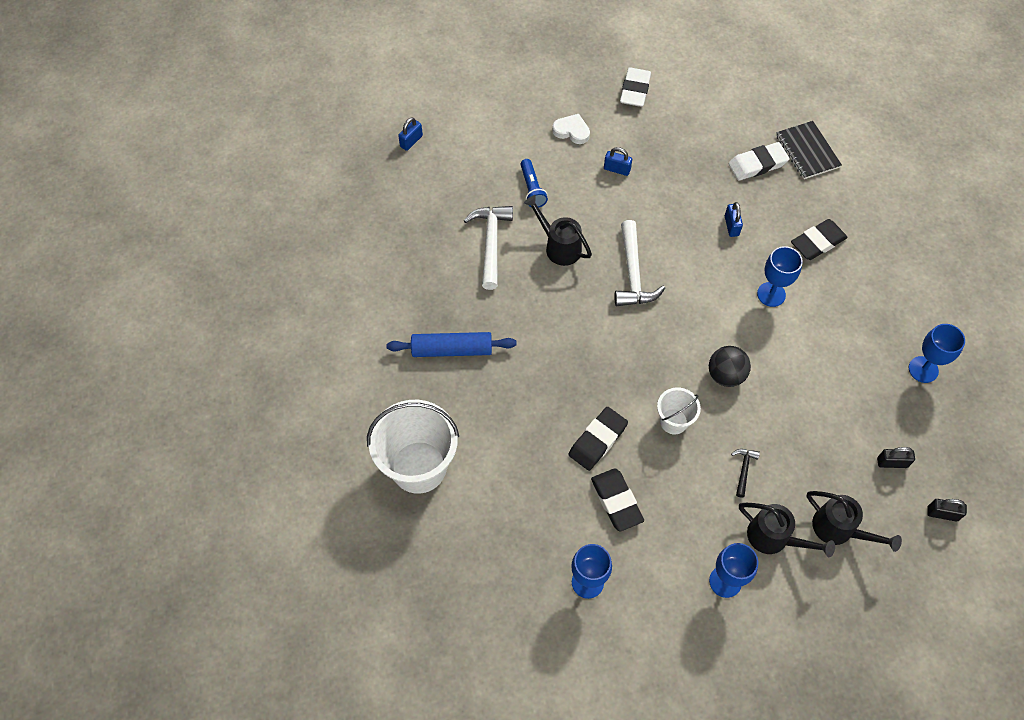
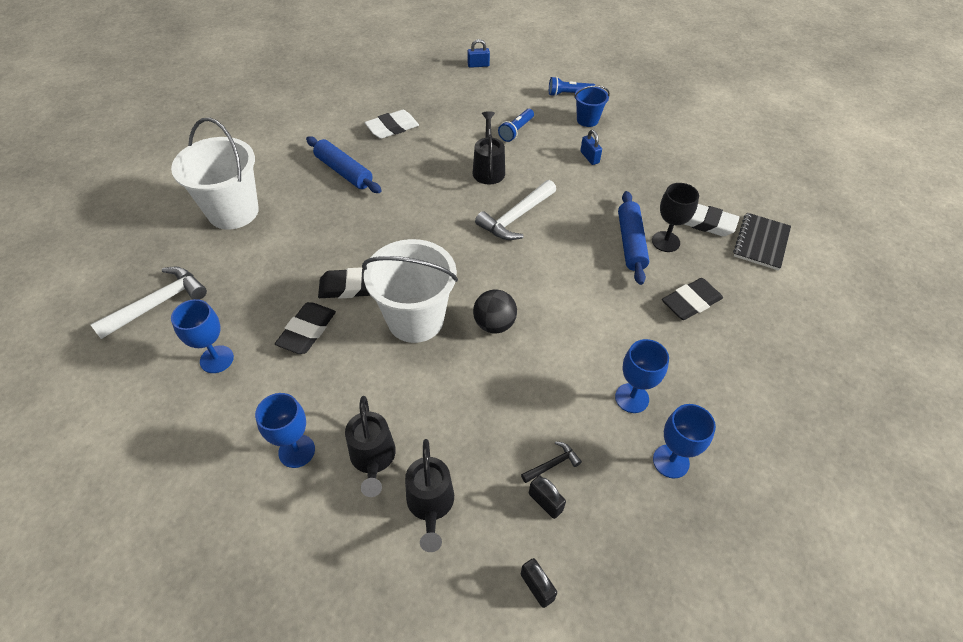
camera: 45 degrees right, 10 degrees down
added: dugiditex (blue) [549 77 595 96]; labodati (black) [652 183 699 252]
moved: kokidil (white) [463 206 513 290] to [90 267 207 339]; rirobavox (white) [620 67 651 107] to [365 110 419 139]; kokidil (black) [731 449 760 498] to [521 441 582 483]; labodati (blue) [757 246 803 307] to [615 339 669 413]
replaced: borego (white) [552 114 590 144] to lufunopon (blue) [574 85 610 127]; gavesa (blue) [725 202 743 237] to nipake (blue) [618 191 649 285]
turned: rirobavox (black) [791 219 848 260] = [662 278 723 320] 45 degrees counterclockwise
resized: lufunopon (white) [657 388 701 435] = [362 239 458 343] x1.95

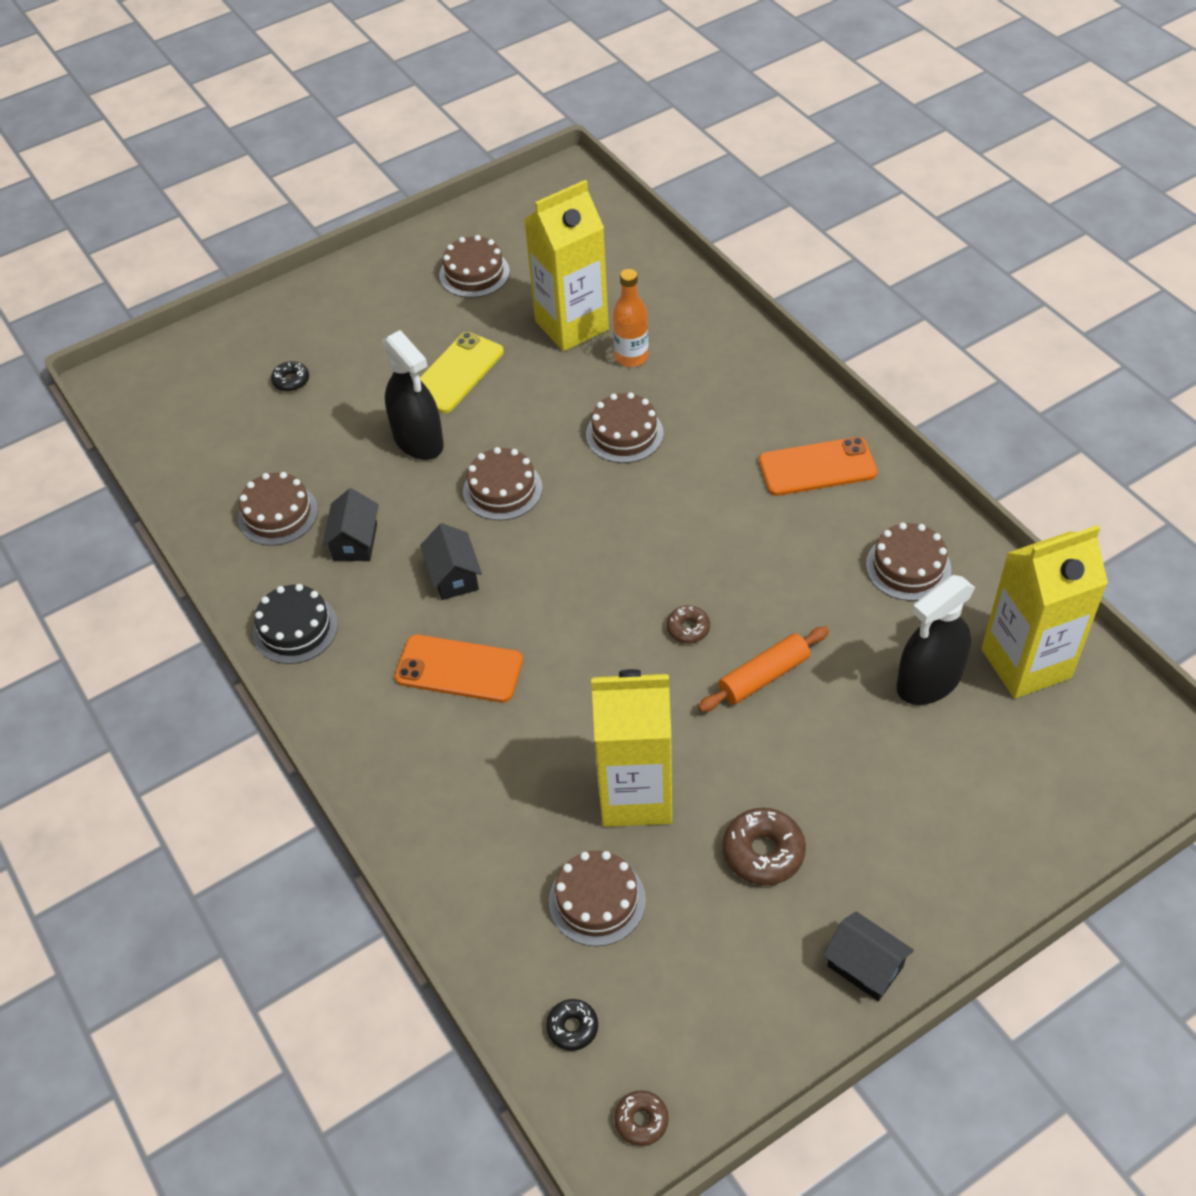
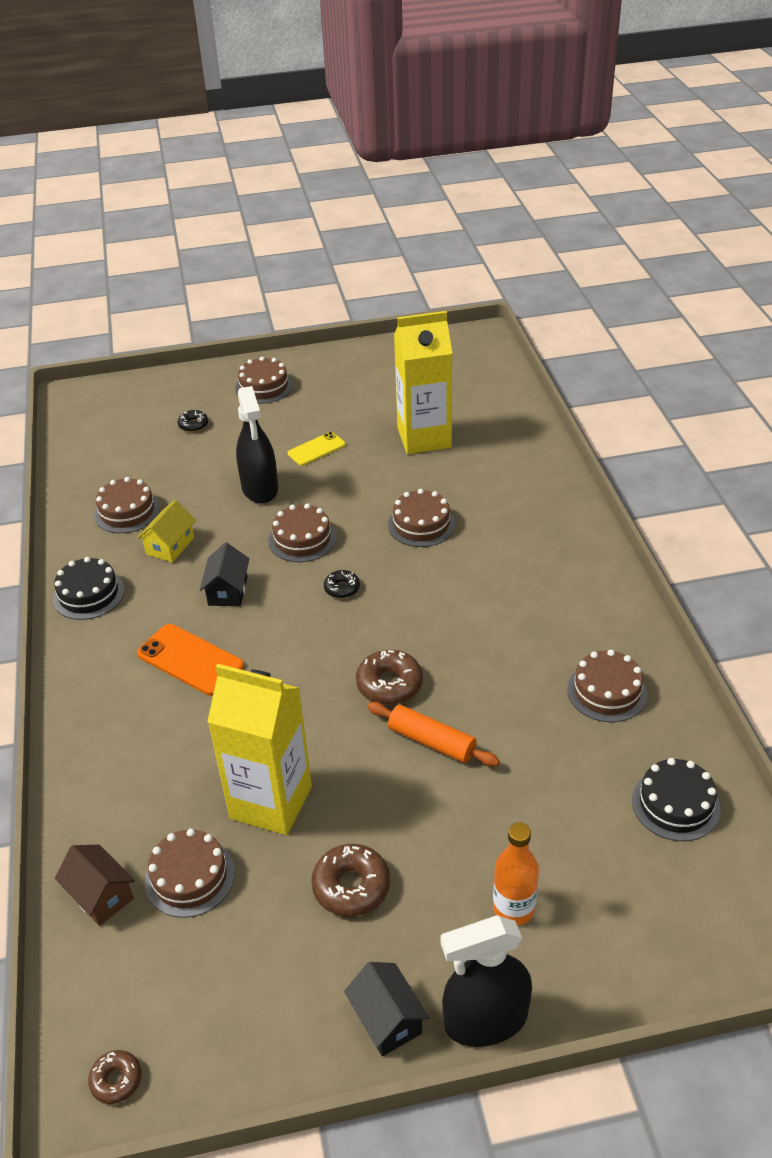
camera: 20 degrees right, 10 degrees down
removed: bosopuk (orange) [759 437 877 496]
added: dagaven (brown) [55 844 135 926]
moved: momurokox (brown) [439 235 510 298] to [235 357 293 404]; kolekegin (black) [546 999 598 1051] to [324 570 360 598]; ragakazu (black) [897 575 975 705] to [440 915 532 1047]; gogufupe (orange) [613 269 648 367] to [493 822 539 926]
replaced: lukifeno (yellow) [981 525 1108 699] to momurokox (black) [632 758 720 841]
recoloured: dagaven (black) [322 488 379 561] to dagaven (yellow) [137 500 196 562]
turned: nipake (orange) [698 627 829 712] = [367 702 500 766] 45 degrees clockwise
resized: bosopuk (yellow) [420 332 504 413] = [288 432 346 466] x0.64; kolekegin (brown) [667 606 710 643] = [356 650 423 705] x1.70

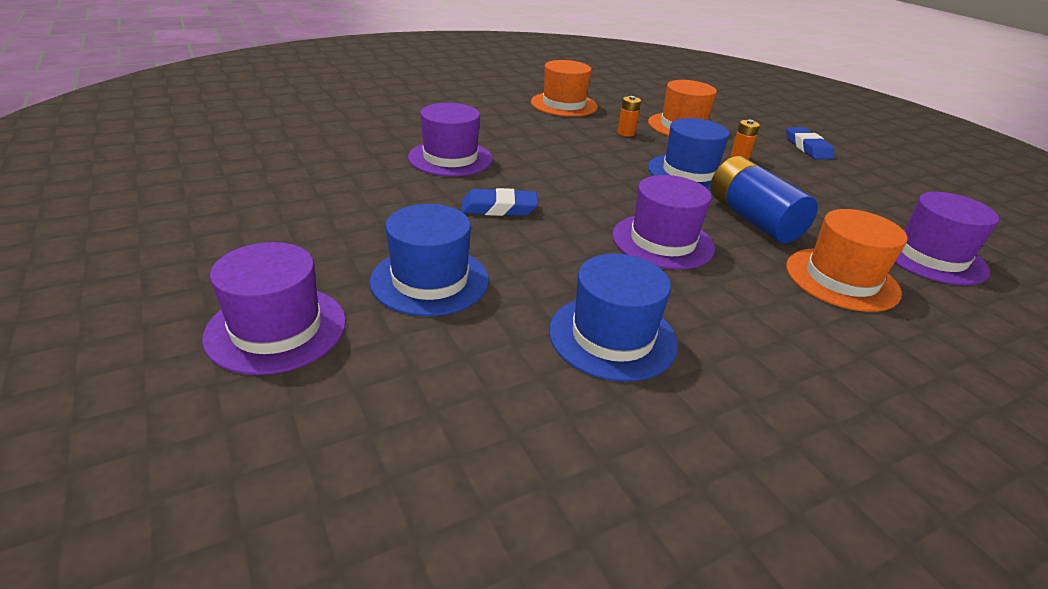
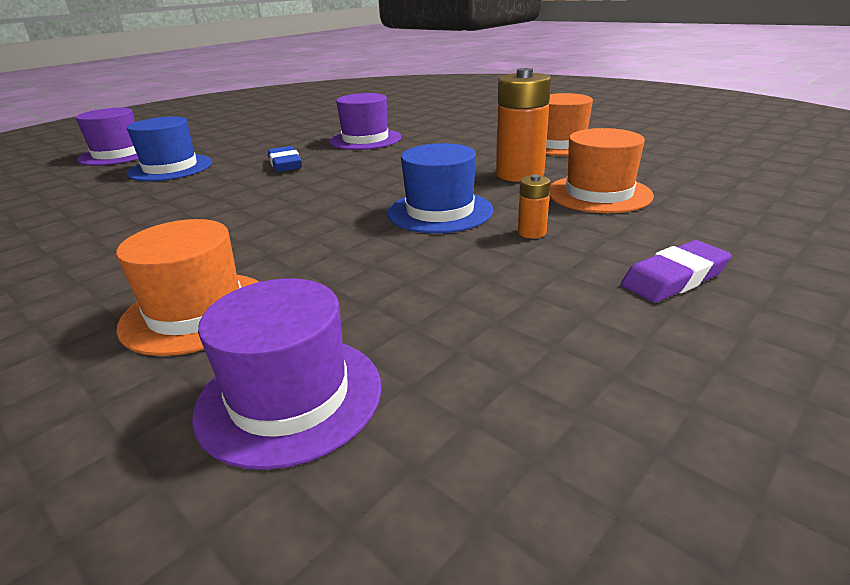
camera: 75 degrees right, 5 degrees down
removed: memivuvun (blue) [549 254 678 382]; memivuvun (purple) [612 175 715 270]; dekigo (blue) [710 156 818 243]
recoloured: rirobavox (blue) [786 127 835 159] to rirobavox (purple) [621 240 732 303]
resized: dekigo (orange) [618 96 641 137] = [496 68 551 182] x2.15

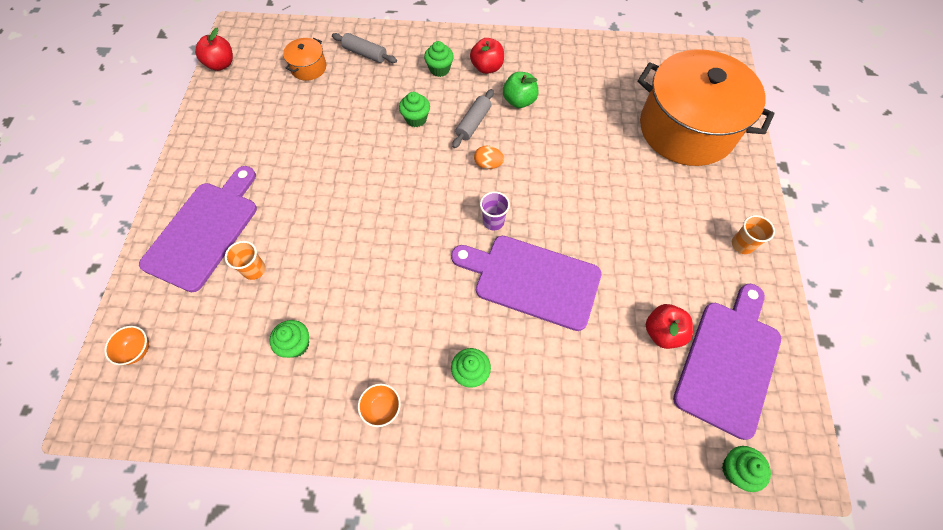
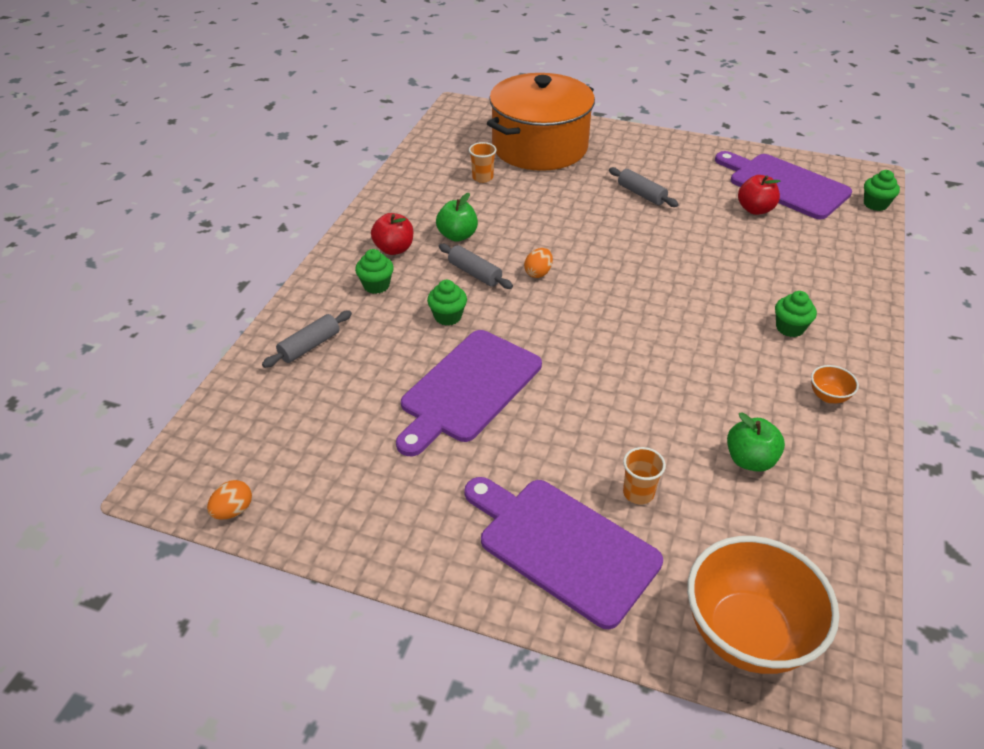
camera: 75 degrees left, 20 degrees down
removed: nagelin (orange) [283 38 326 81]; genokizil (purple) [480 191 510 230]
added: nipake (grey) [609 167 679 207]
moved: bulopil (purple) [451 236 602 331] to [396 330 542 456]; genokizil (orange) [732 215 775 254] to [469 142 497 183]
replaced: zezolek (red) [195 28 233 71] to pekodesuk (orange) [207 480 252 520]; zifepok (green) [270 320 309 358] to zezolek (green) [727 412 785 472]
resized: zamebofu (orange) [104 326 149 365] = [687 536 839 674] x2.43

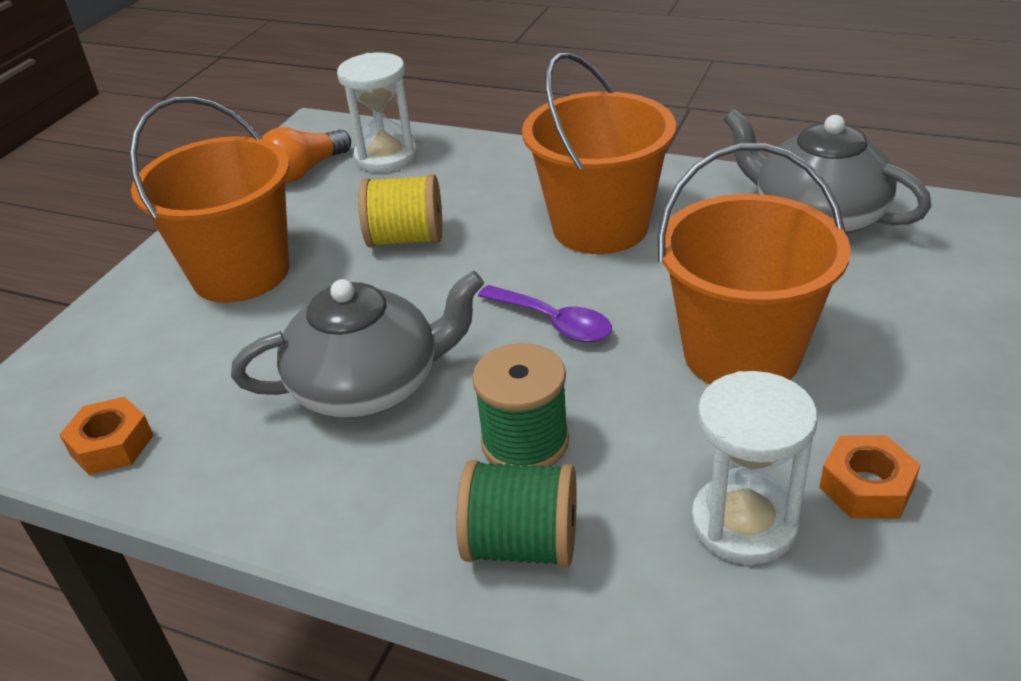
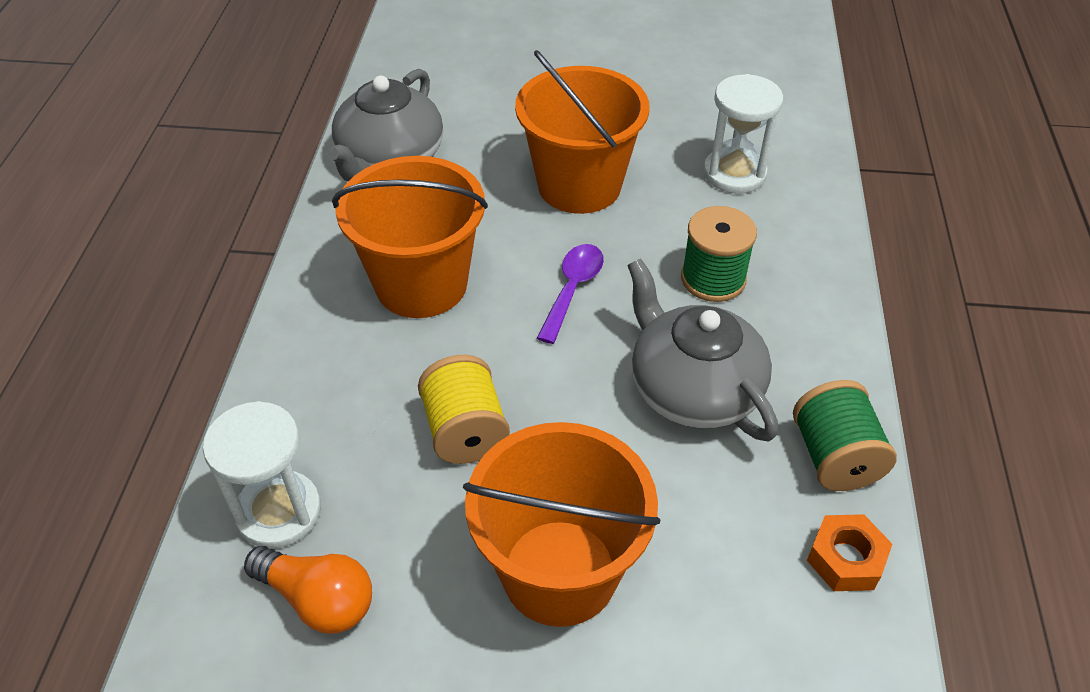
camera: 110 degrees left, 10 degrees up
removed: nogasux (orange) [819 435 921 519]
moved: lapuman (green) [456 460 577 568] to [793 380 897 491]

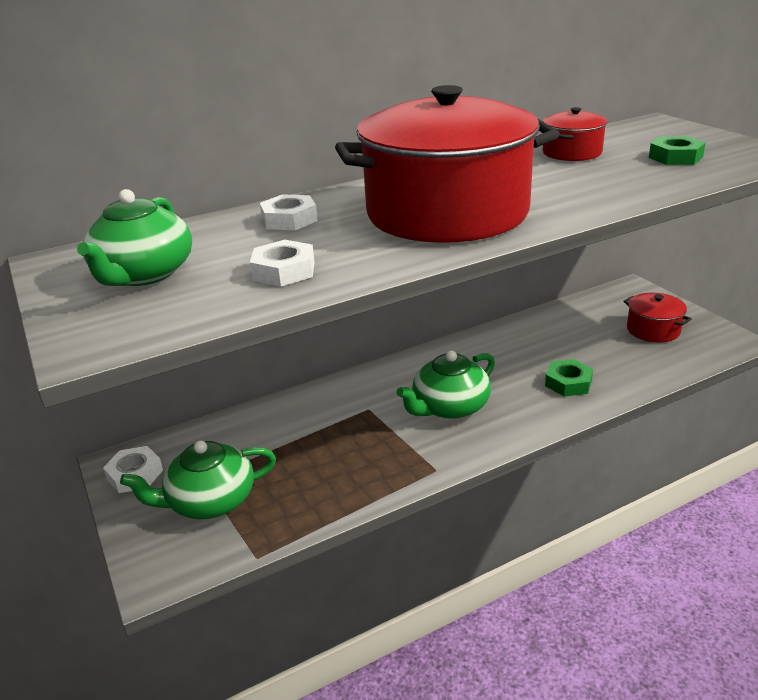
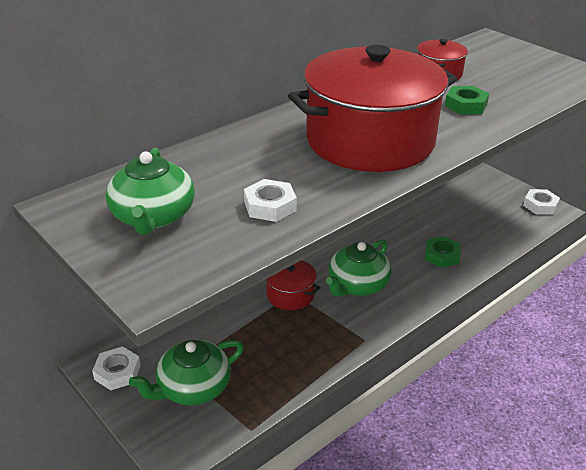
camera: 15 degrees left, 5 degrees up
moved: nagelin (red) [623 293 692 343] to [266 260 320 310]; nogasux (green) [649 136 706 165] to [445 86 489 115]; nogasux (white) [260 194 318 230] to [523 189 560 215]

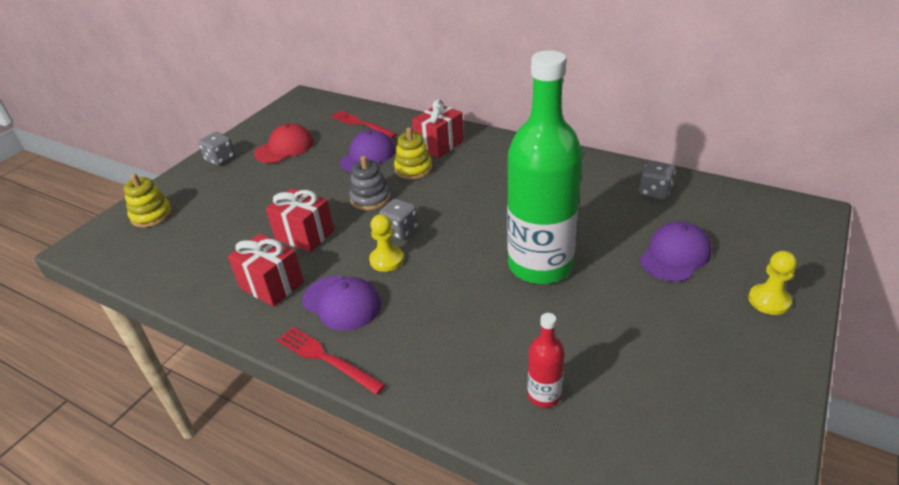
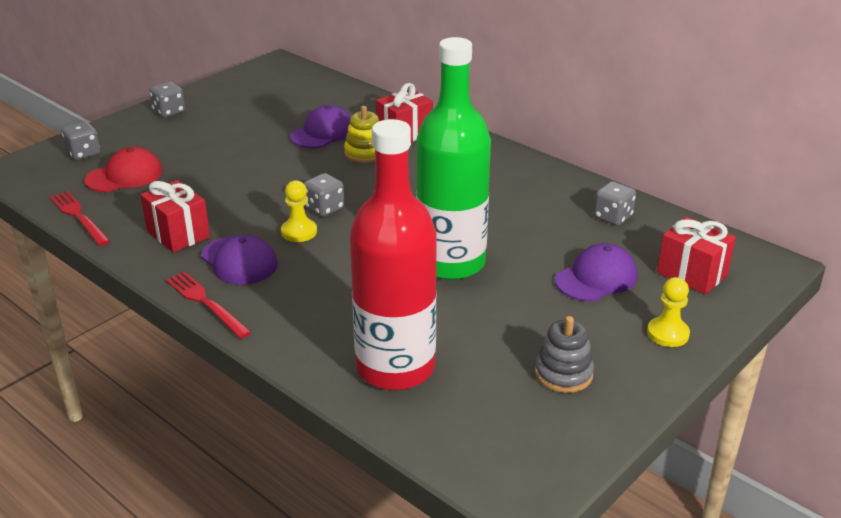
camera: 10 degrees right, 5 degrees down
moved: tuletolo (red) [331 110 397 138] to [50 191 110 246]; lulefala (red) [254 123 314 163] to [84 147 163 192]; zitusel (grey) [349 156 390 210] to [535 316 594 393]; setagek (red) [266 188 334 252] to [657 217 736 294]
replaced: zitusel (yellow) [124 173 172 228] to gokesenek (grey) [61 121 100 160]
resized: gogufupe (red) [528 313 565 408] = [350 119 437 390] x2.41

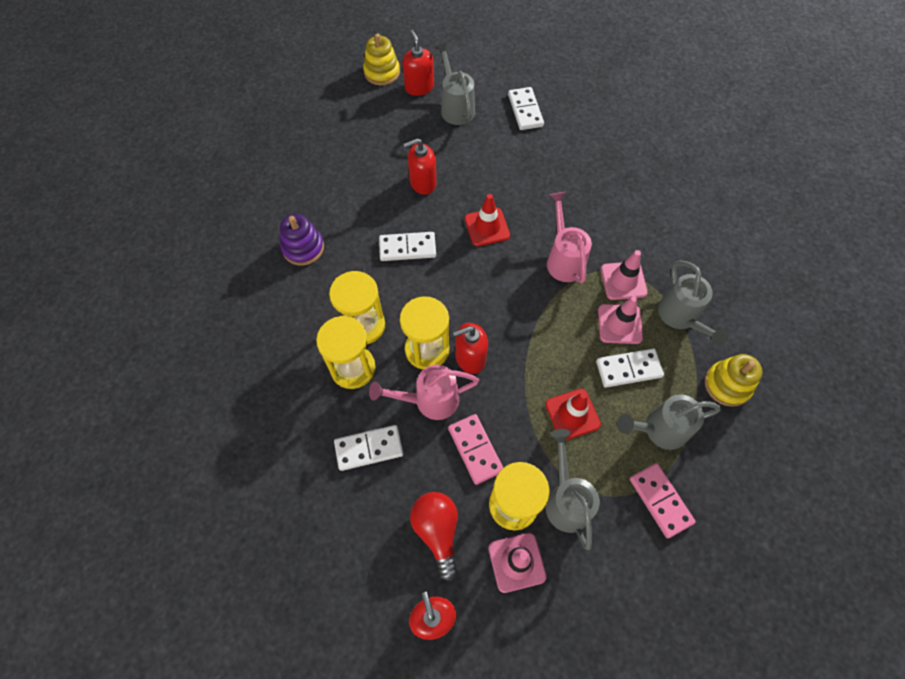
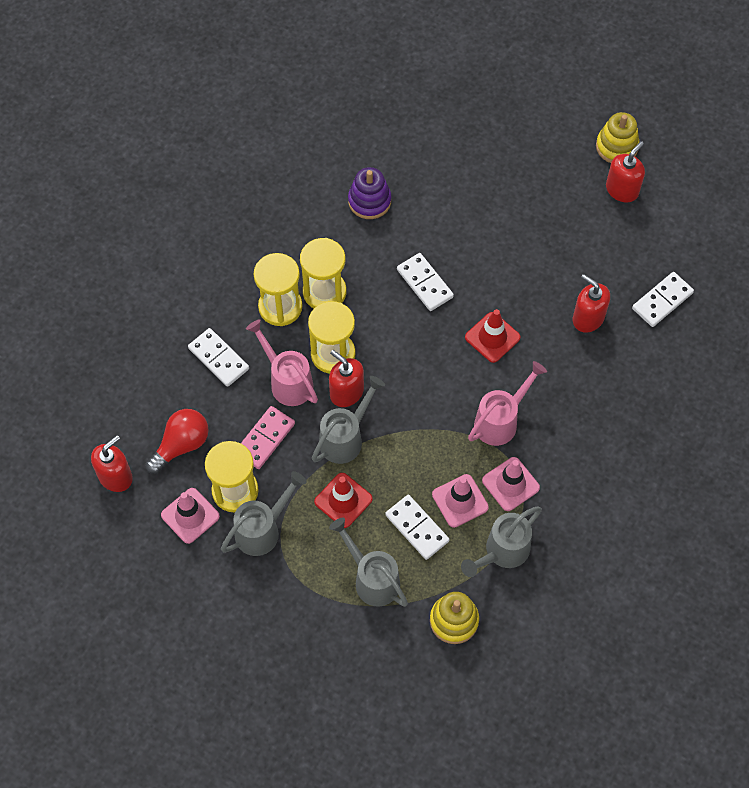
camera: 60 degrees right, 0 degrees up
removed: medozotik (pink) [630 463 696 538]
moved: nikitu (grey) [435 43 475 125] to [312 376 385 464]; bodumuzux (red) [404 138 437 195] to [573 274 610 333]

